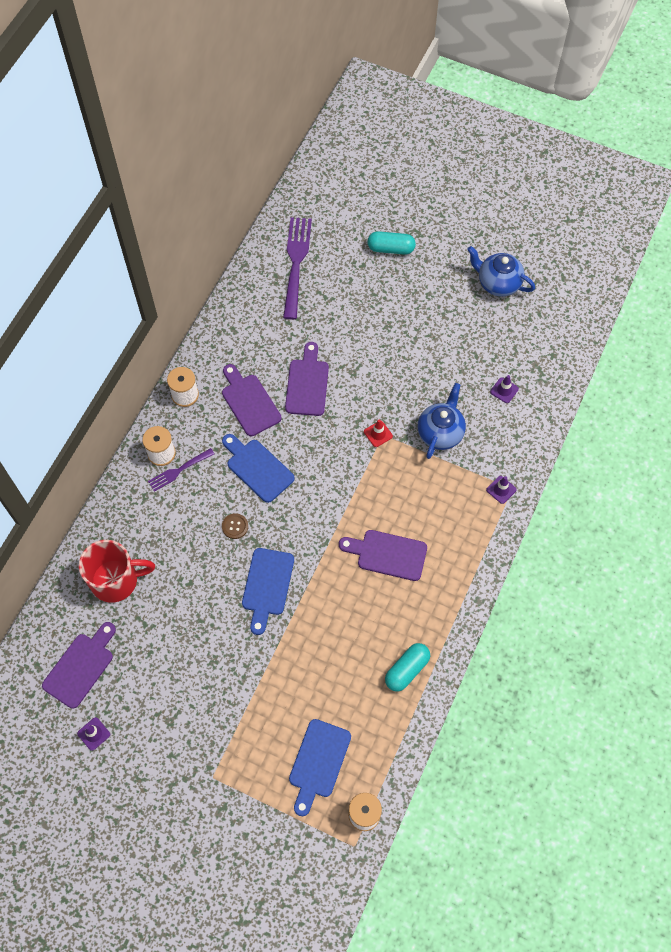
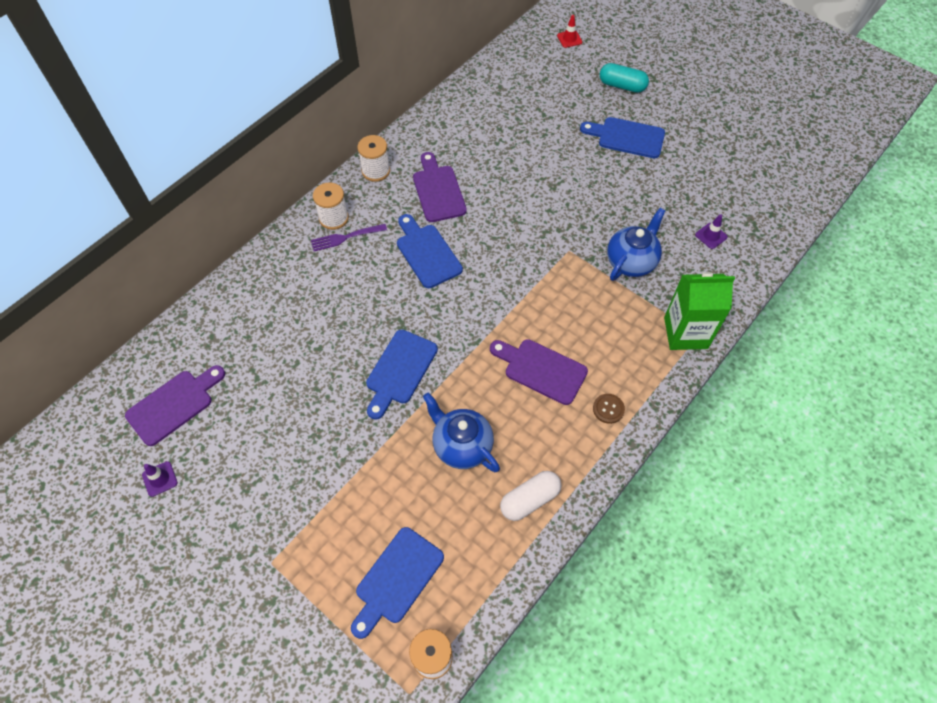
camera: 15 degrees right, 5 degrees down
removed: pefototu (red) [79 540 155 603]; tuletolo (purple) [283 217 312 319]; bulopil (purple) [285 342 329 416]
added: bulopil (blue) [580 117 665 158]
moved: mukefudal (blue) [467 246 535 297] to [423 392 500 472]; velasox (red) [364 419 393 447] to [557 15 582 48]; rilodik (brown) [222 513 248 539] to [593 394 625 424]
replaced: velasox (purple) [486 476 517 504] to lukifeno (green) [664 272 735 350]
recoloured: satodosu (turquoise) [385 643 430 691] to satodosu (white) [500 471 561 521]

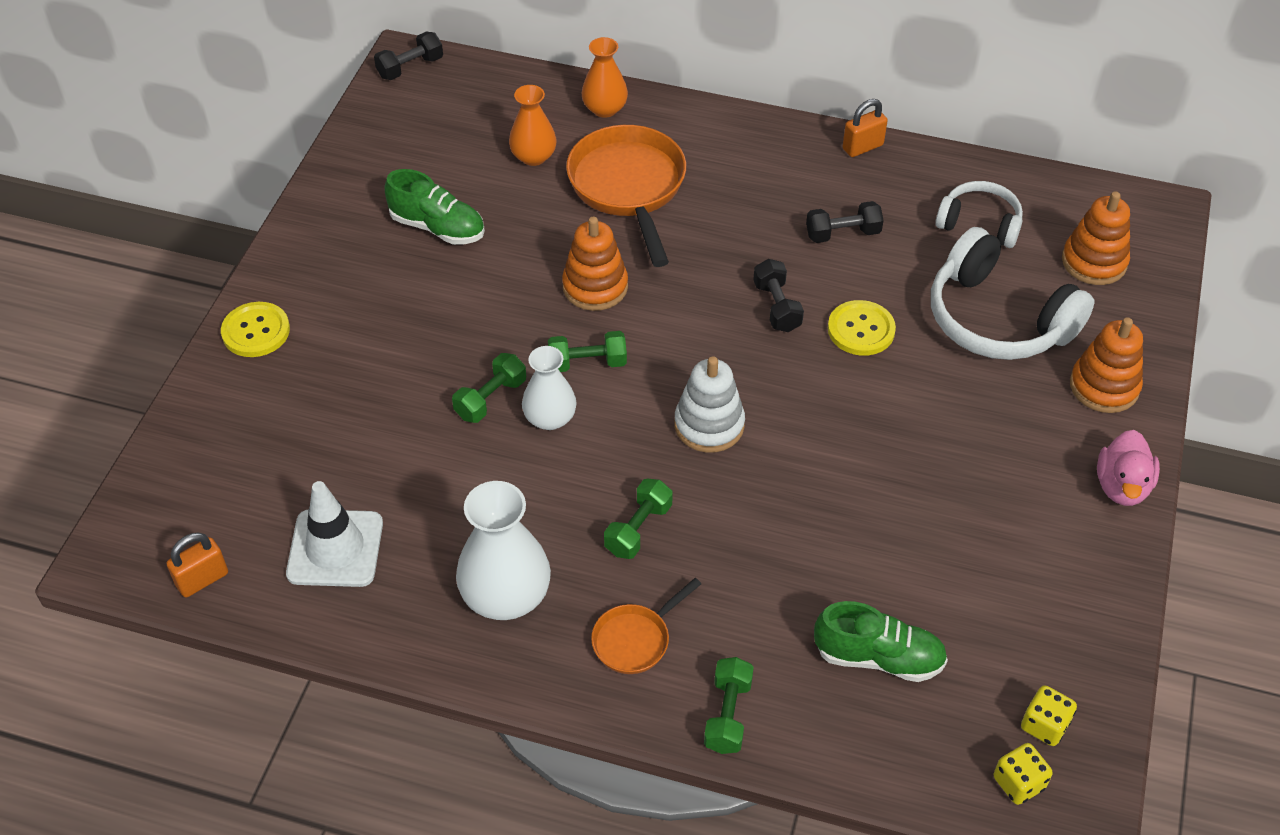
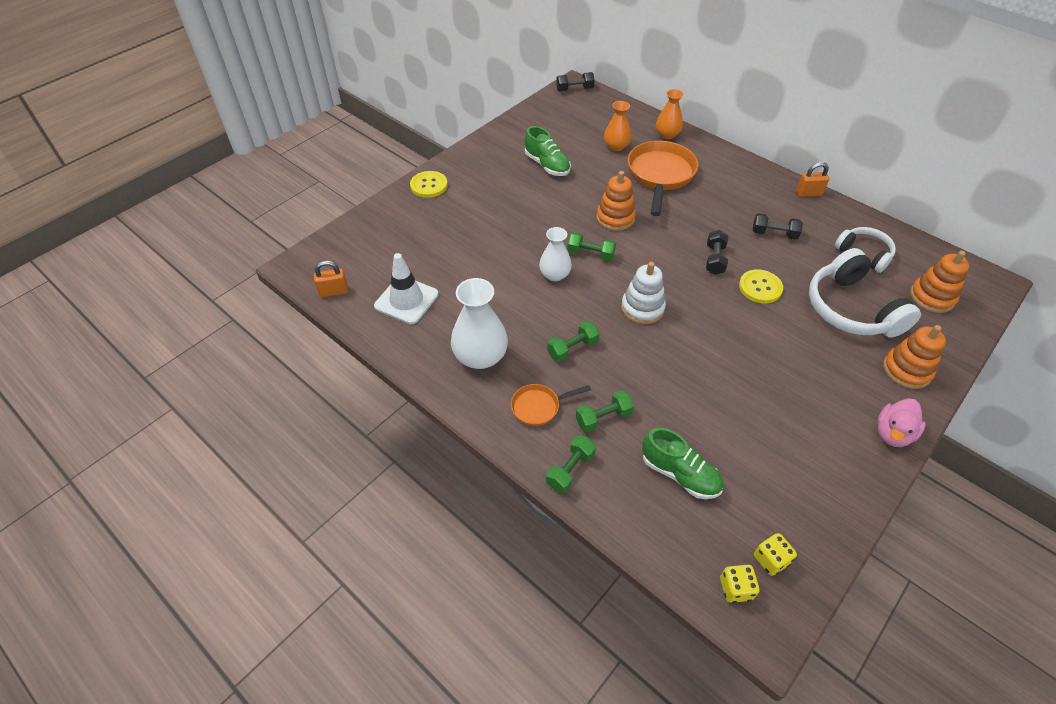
camera: 25 degrees right, 0 degrees up
moved: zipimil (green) [452 353 526 423] to [576 390 634 432]

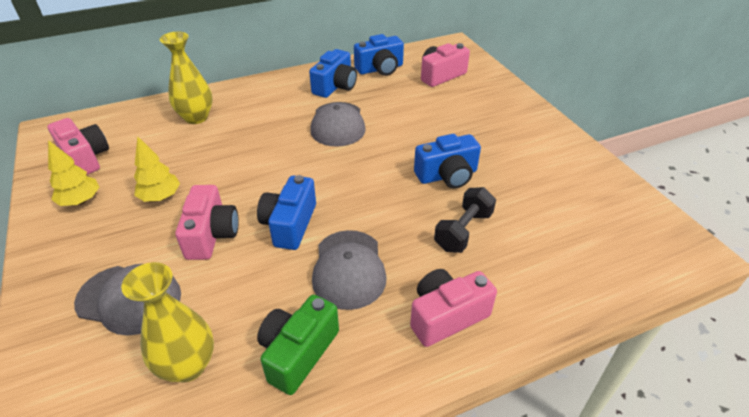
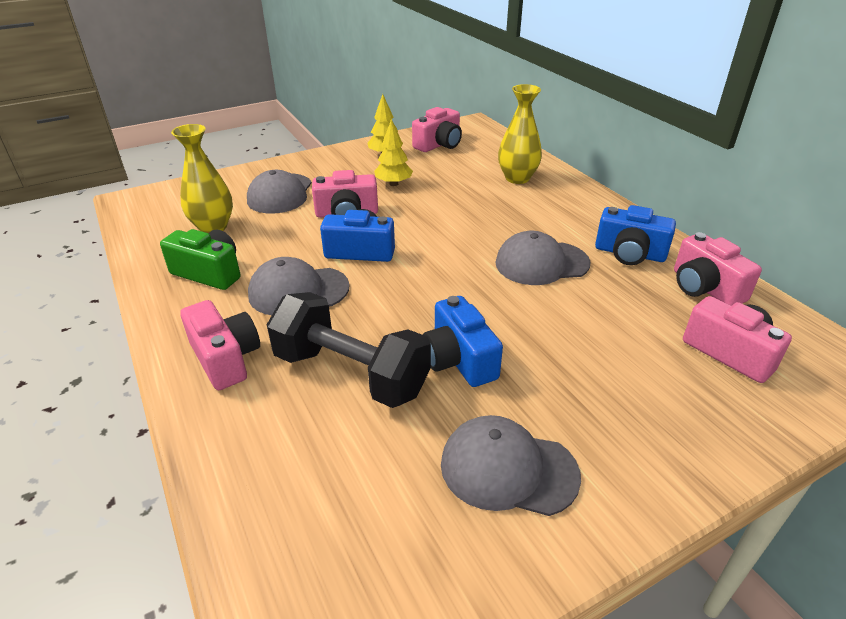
camera: 85 degrees right, 5 degrees down
added: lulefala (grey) [441 415 581 516]
recoloured: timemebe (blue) [354 34 404 76] to timemebe (pink) [674 232 762 306]
resized: zipimil (black) [434 187 496 253] = [267 292 431 408] x1.64

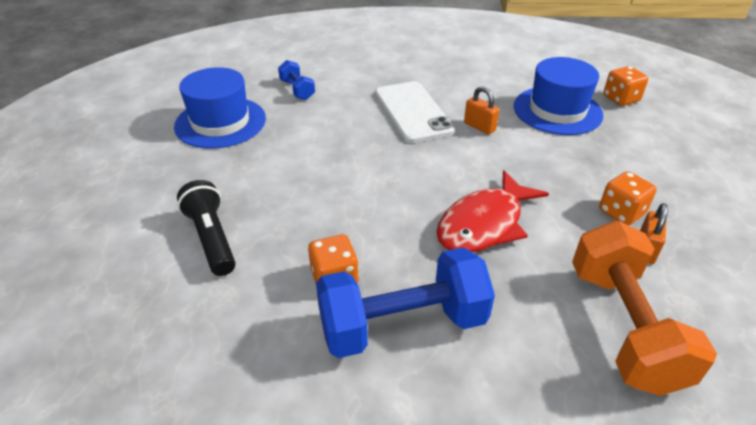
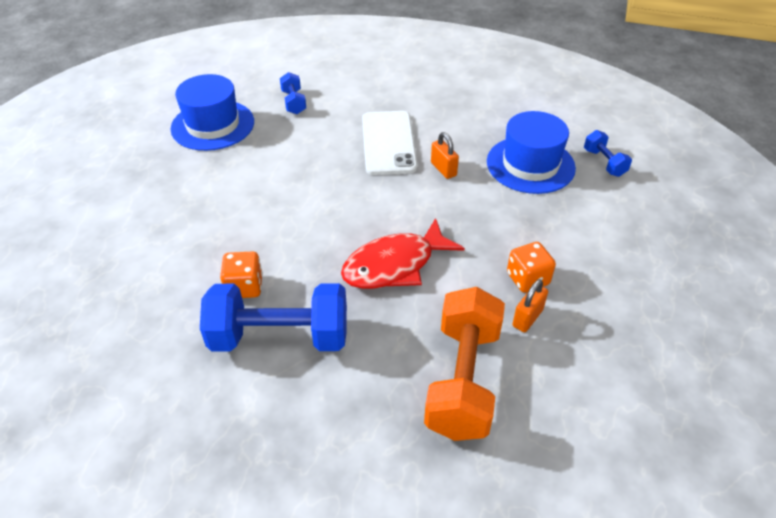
camera: 15 degrees right, 5 degrees up
removed: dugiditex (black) [177 180 236 276]
replaced: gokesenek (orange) [604 66 648 106] to zipimil (blue) [584 130 632 177]

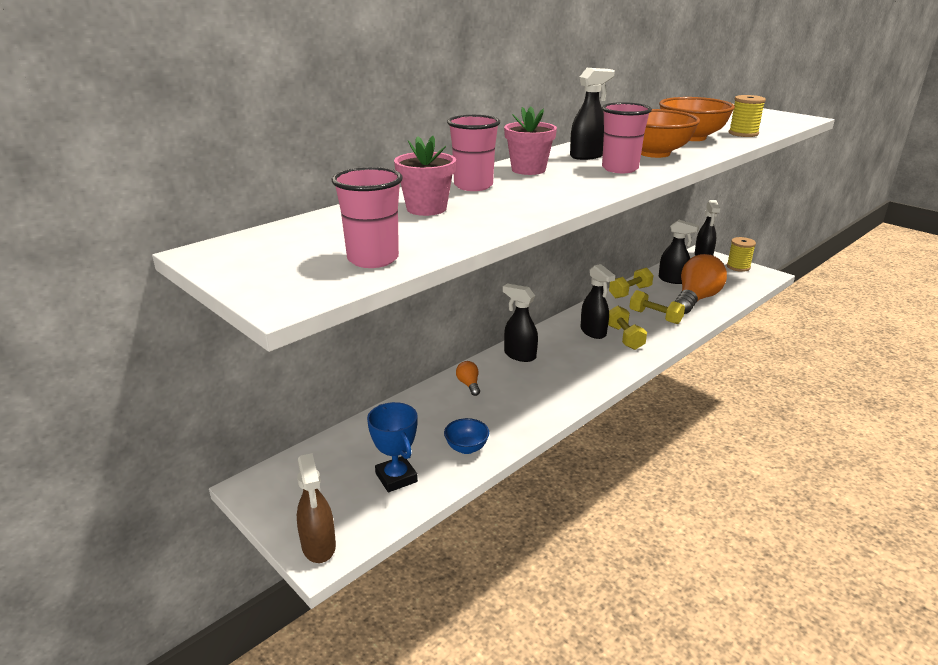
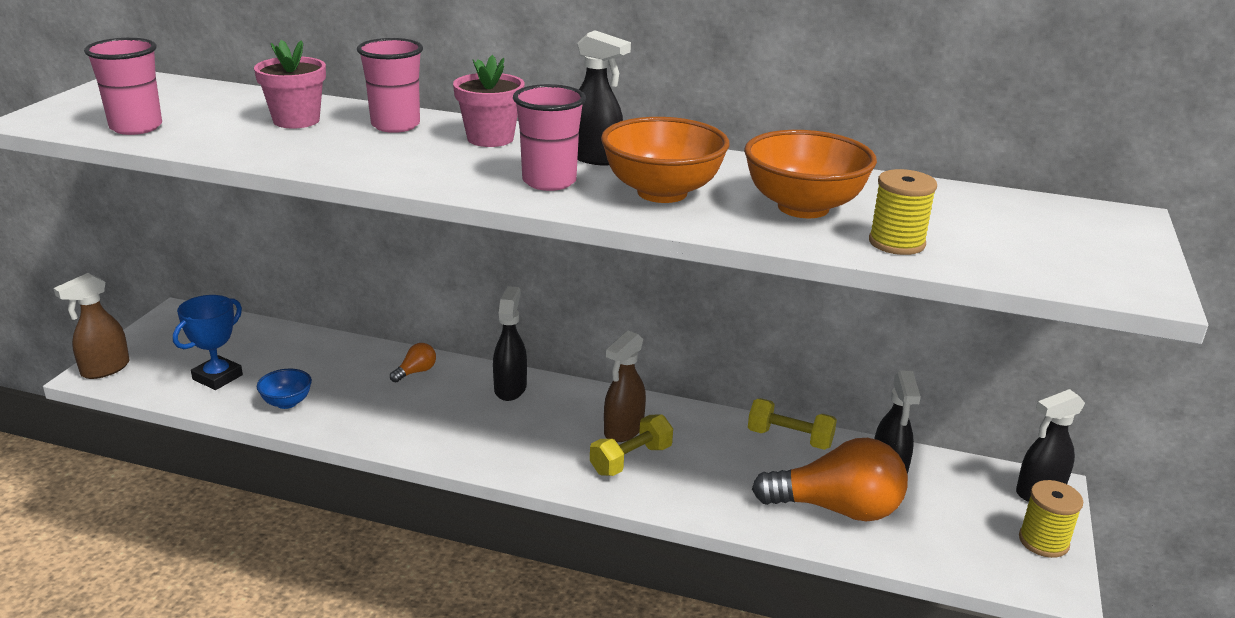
camera: 60 degrees right, 0 degrees up
removed: zipimil (yellow) [629 290 685 324]
recoloured: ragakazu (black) [581 264 615 339] to ragakazu (brown) [604 330 646 442]

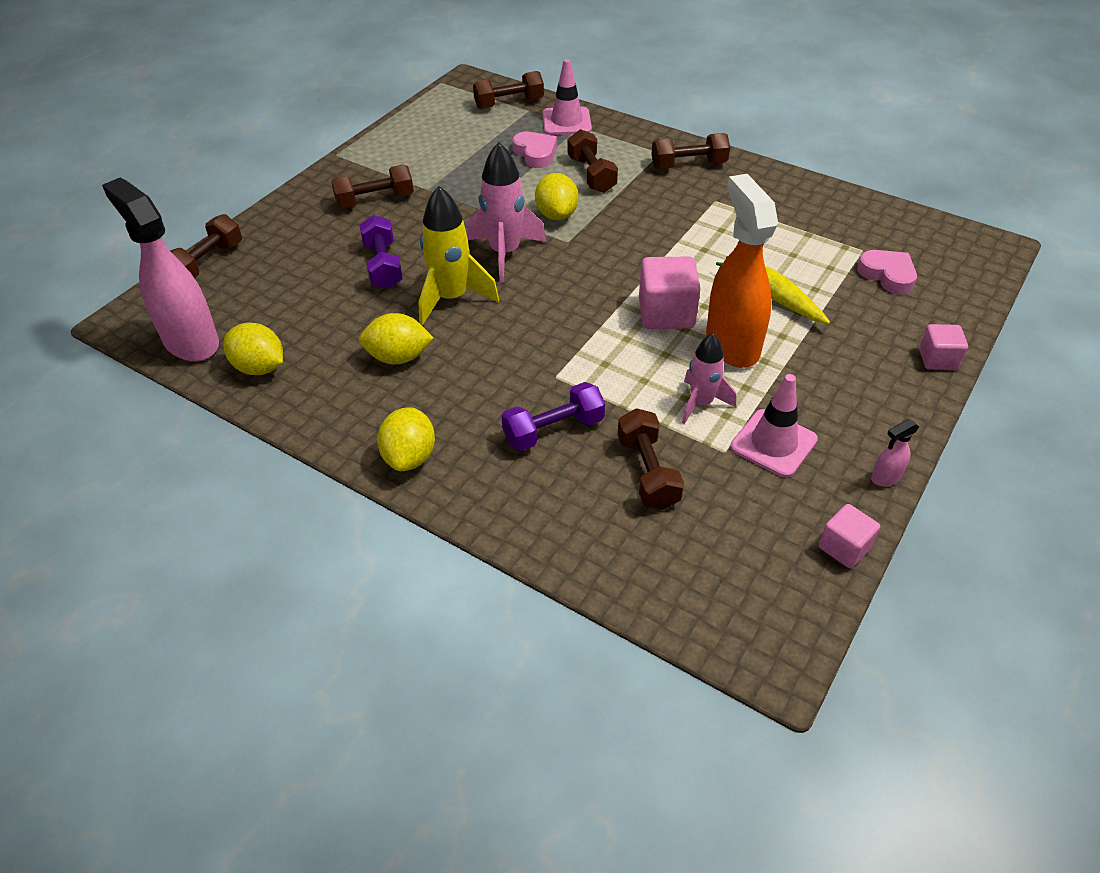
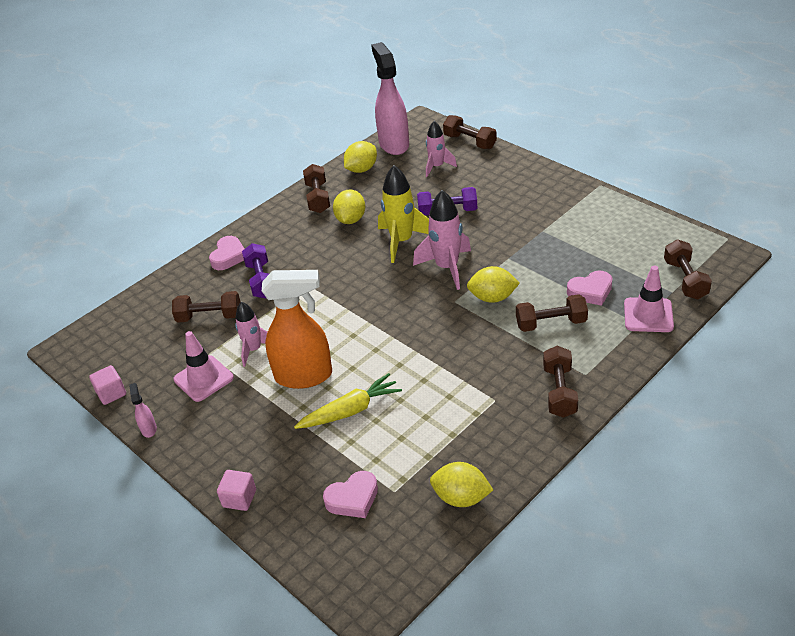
camera: 105 degrees right, 5 degrees down
removed: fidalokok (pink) [639 257 700 329]
added: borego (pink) [209 236 245 270]; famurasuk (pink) [426 121 457 177]
moved: zipimil (brown) [331 165 414 208] to [303 164 330 213]; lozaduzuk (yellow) [377 407 435 471] to [430 462 493 507]
turned: ragakazu (pink) [102 178 219 361] = [371 42 409 155] 75 degrees counterclockwise

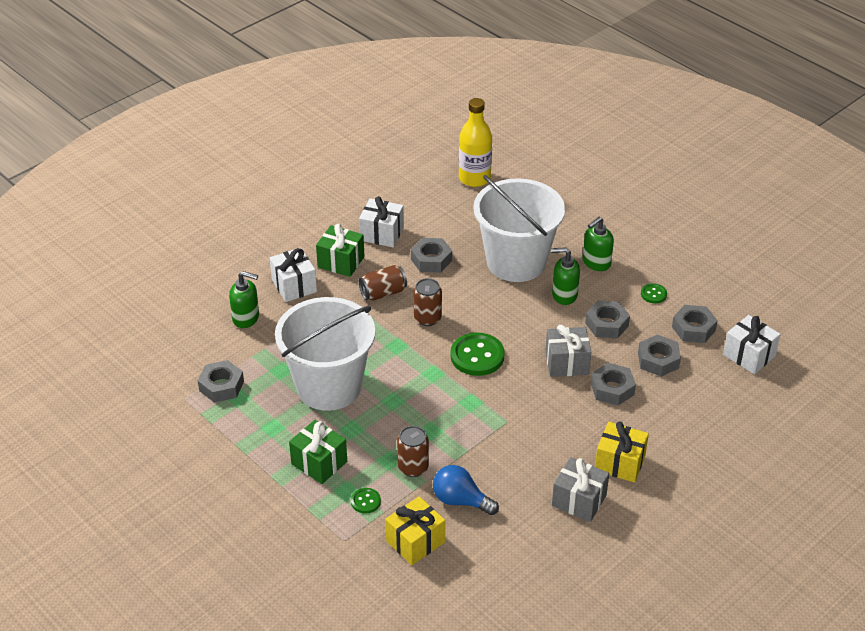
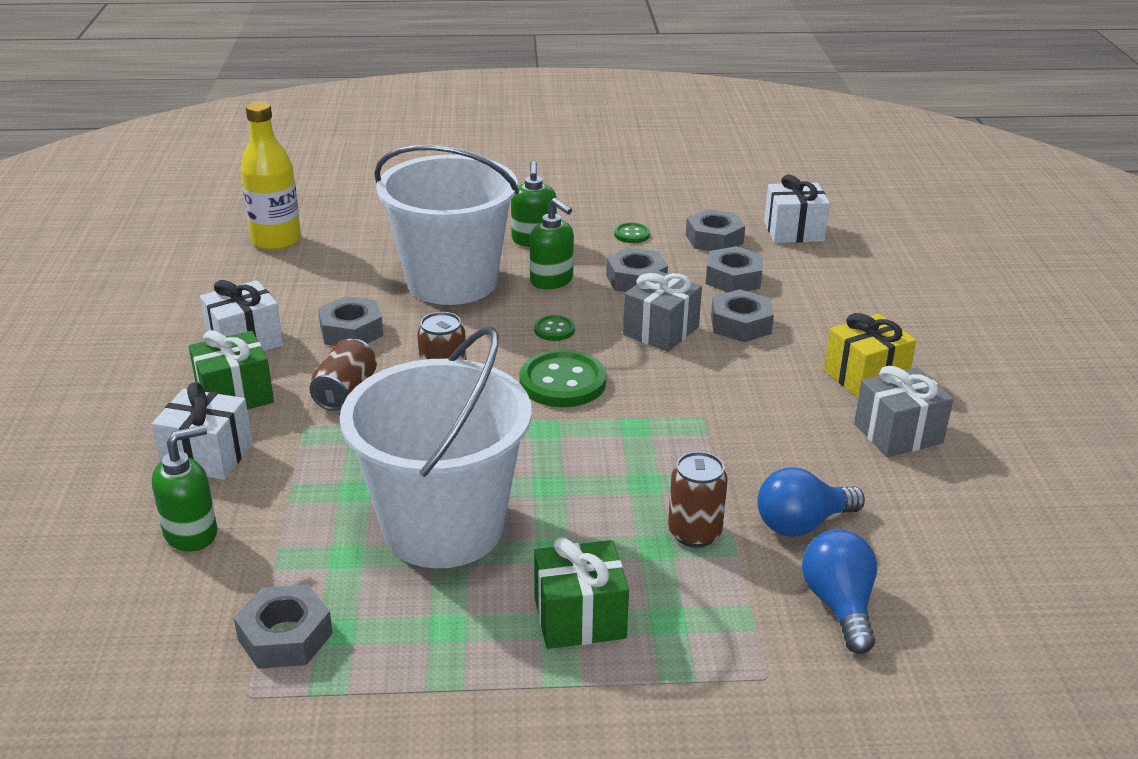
camera: 50 degrees left, 10 degrees down
moved: rilodik (green) [351 488 381 514] to [534 315 575 341]
replaced: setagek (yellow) [385 496 445 565] to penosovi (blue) [802 529 877 654]
turned: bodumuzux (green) [551 247 580 305] = [530 198 574 289] 90 degrees counterclockwise

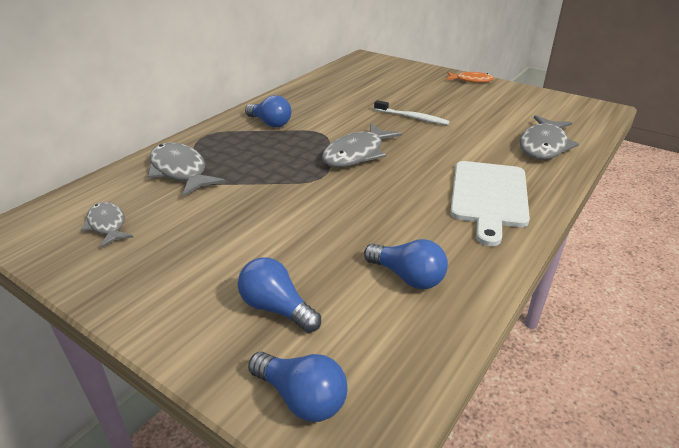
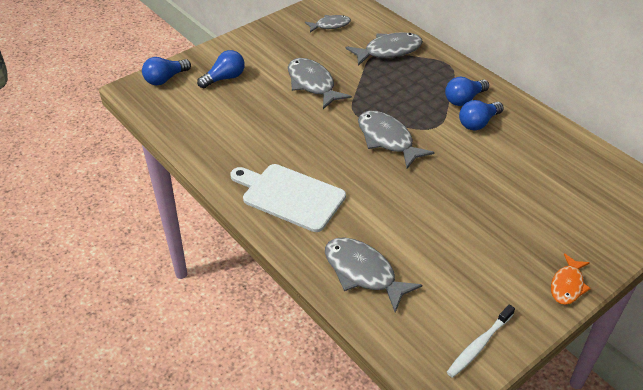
camera: 105 degrees right, 10 degrees up
added: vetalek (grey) [288 58 352 109]
moved: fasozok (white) [374 100 450 125] to [447 305 515 378]; penosovi (blue) [364 239 448 289] to [459 100 504 130]

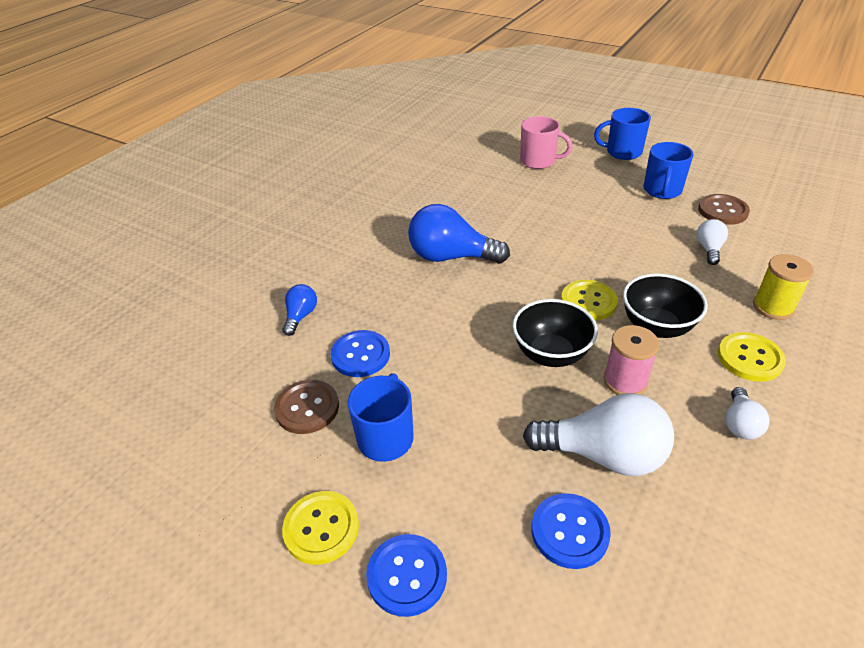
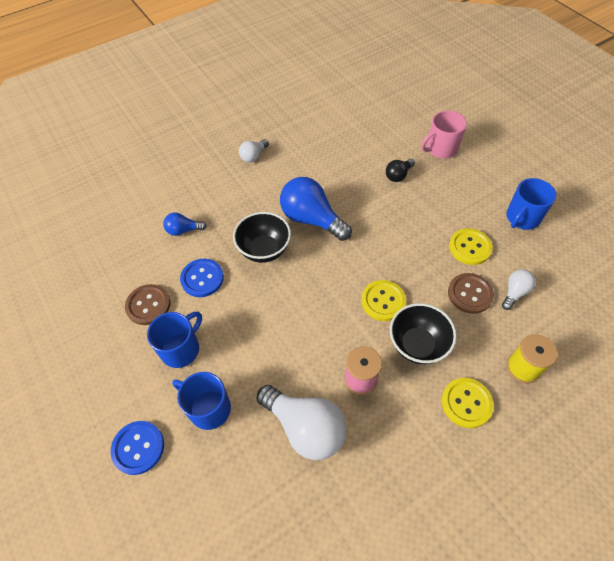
camera: 25 degrees right, 15 degrees up
removed: rilodik (blue) [532 493 611 569]
added: penosovi (black) [386 159 415 182]
moved: pefototu (blue) [594 108 651 160] to [172 372 231 430]; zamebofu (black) [512 299 598 367] to [233 212 291 263]; penosovi (white) [725 387 770 440] to [239 139 269 162]; rilodik (brown) [698 194 750 225] to [448 273 494 314]; rilodik (yellow) [282 491 359 565] to [449 228 493 265]
turned: penosovi (blue) [283 284 317 336] = [163 213 207 236] 135 degrees counterclockwise; pefototu (pink) [520 116 572 169] = [421 111 467 159] 105 degrees clockwise

